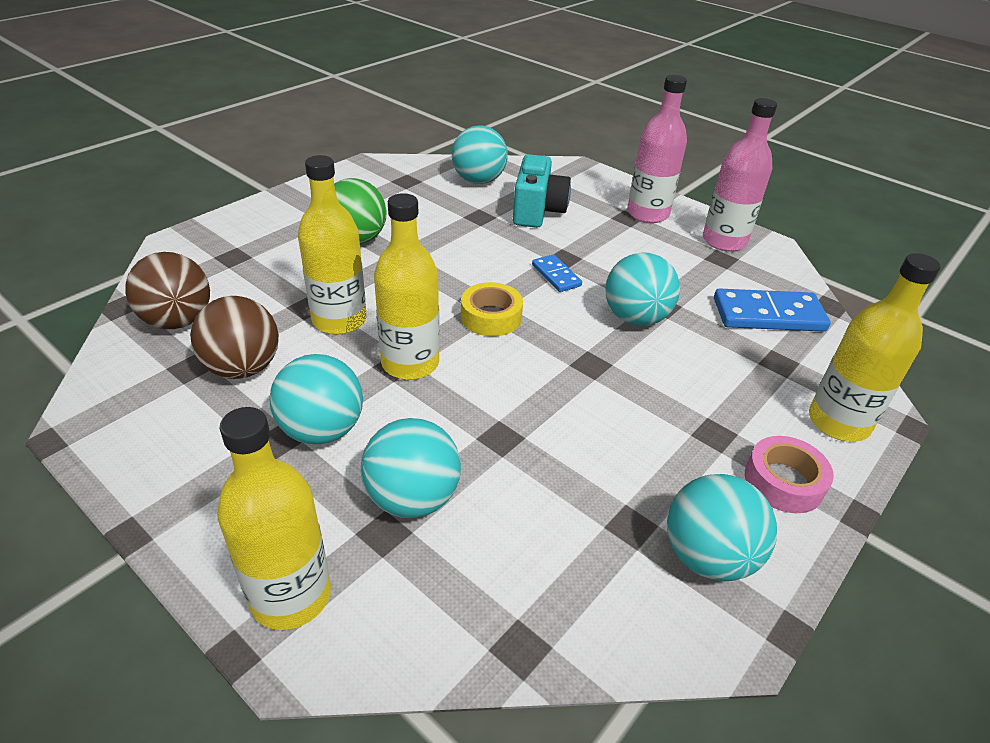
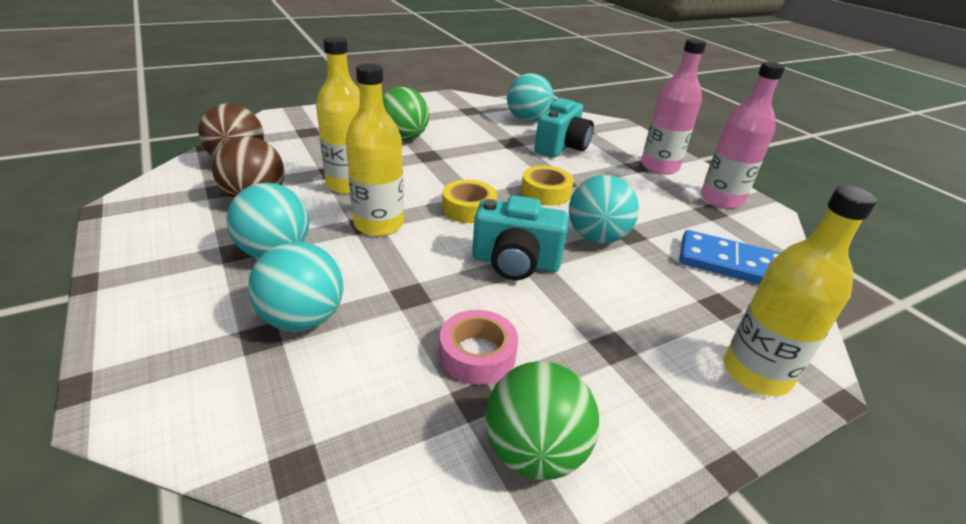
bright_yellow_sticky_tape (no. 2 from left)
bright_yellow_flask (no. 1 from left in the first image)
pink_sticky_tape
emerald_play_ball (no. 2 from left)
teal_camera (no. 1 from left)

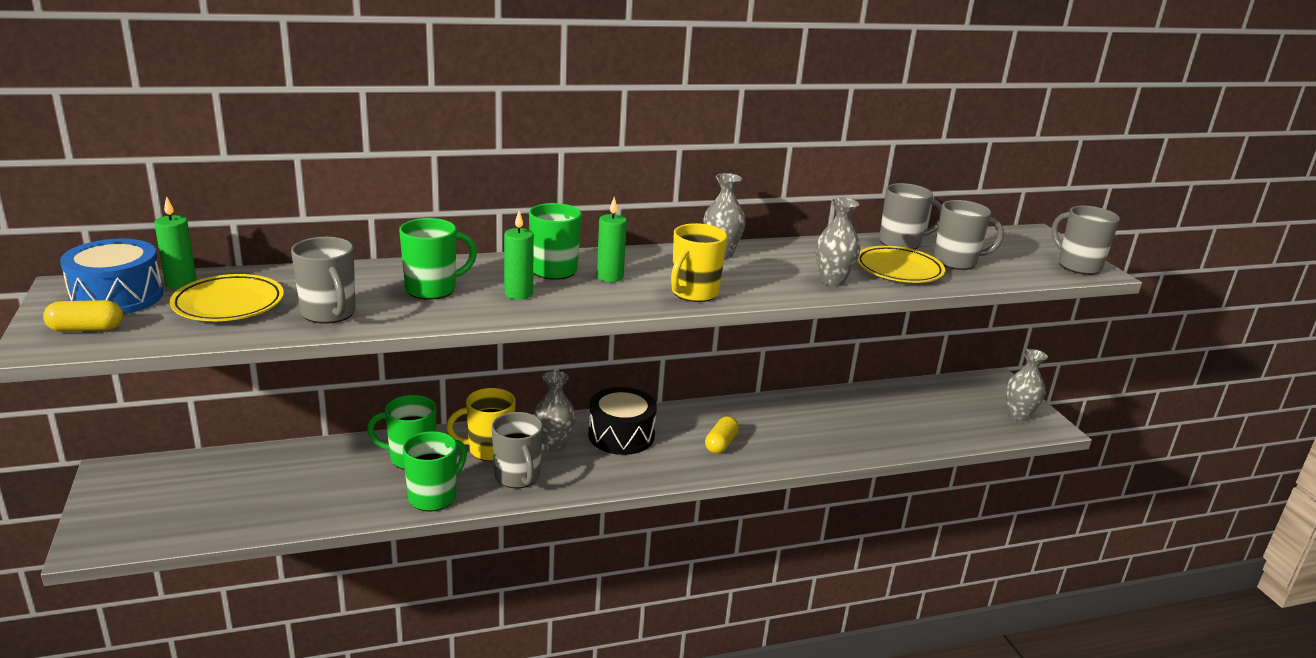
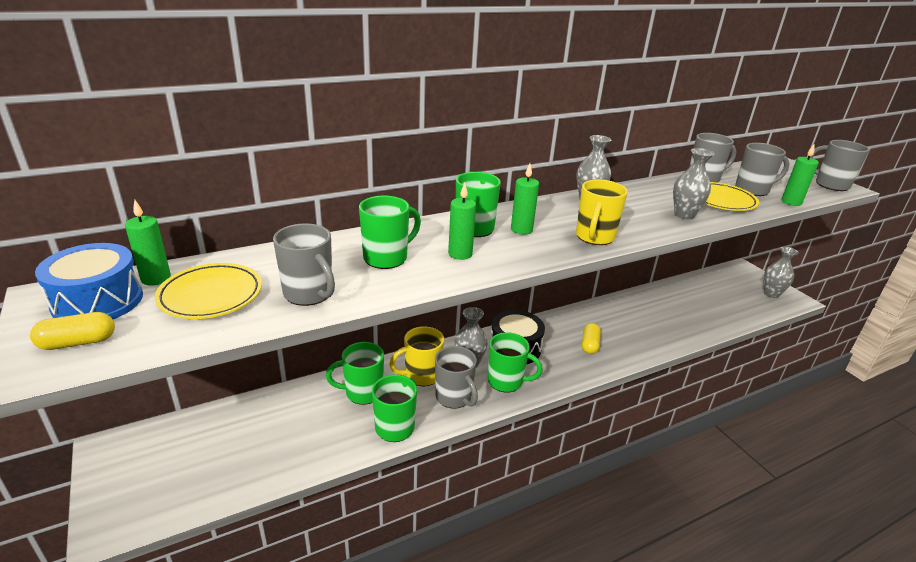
emerald_pillar_candle (no. 4 from left)
emerald_coffee_mug (no. 5 from left)

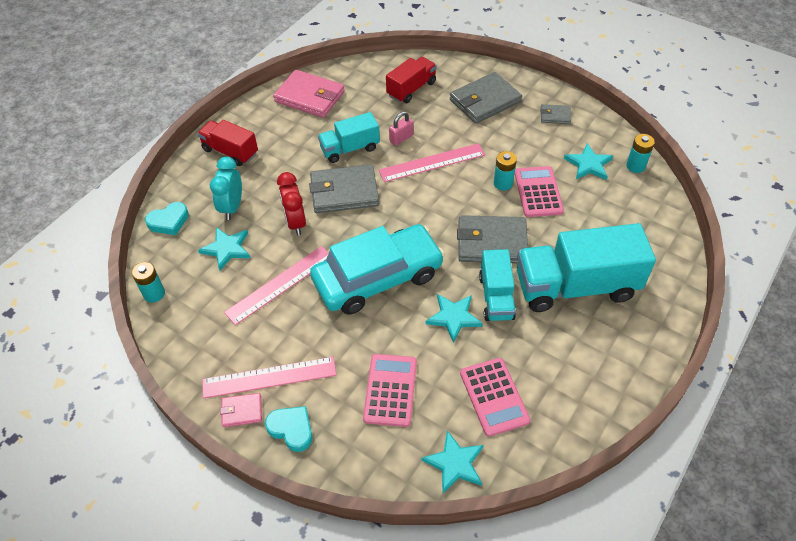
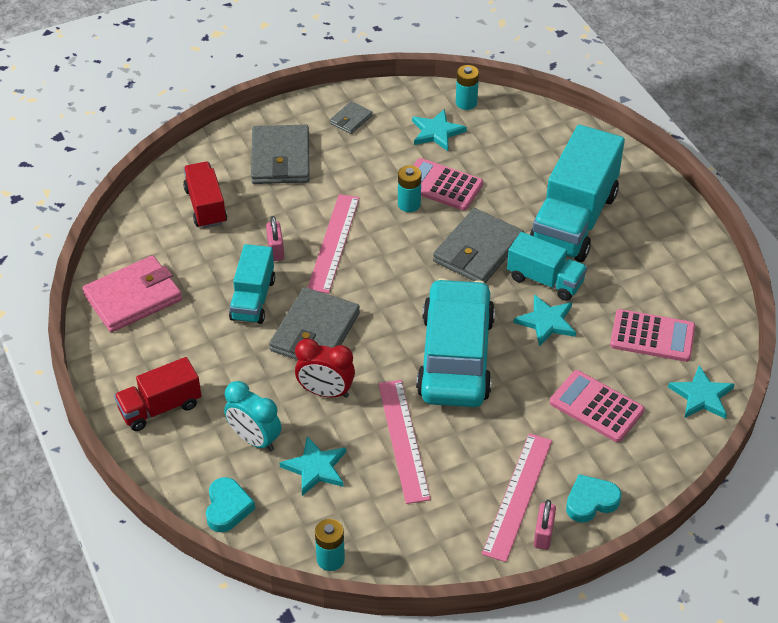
pink_lock (no. 2 from left)

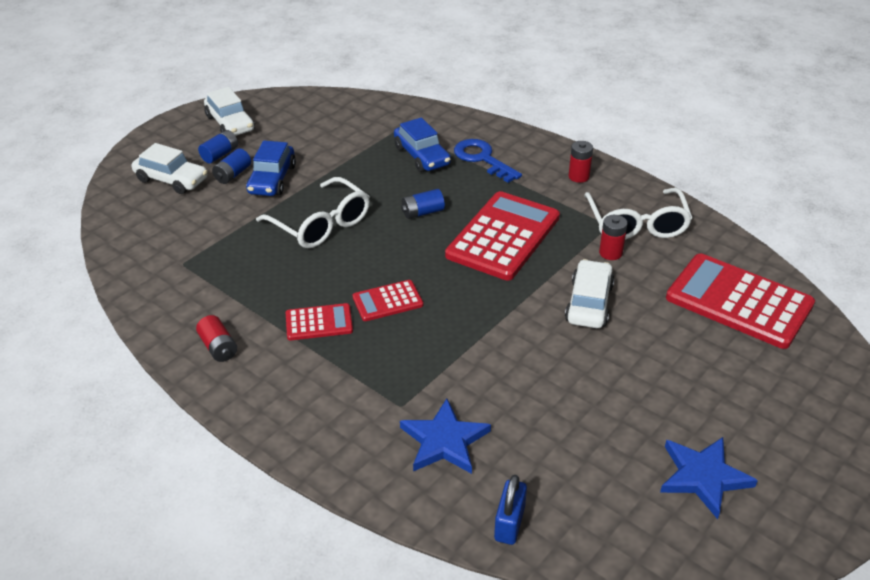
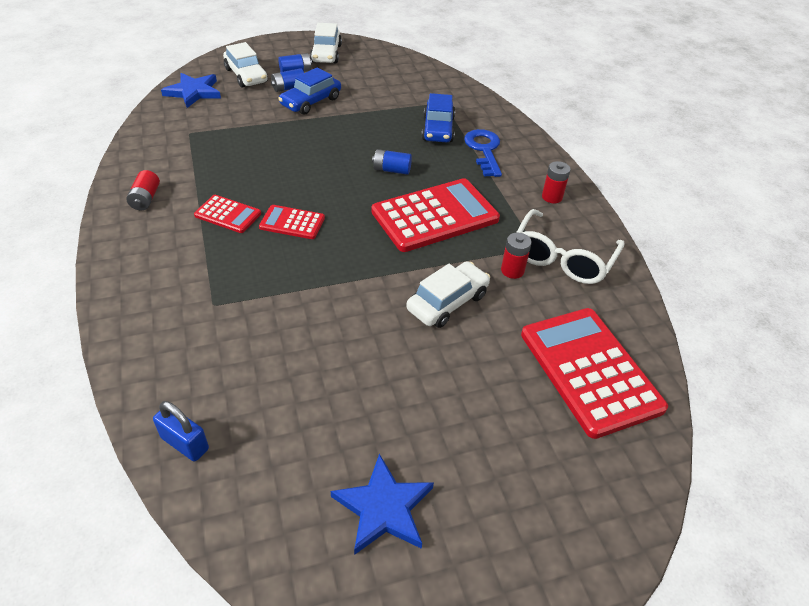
snow-white_spectacles (no. 1 from left in the first image)
royal_blue_star_shape (no. 1 from left)
royal_blue_lock

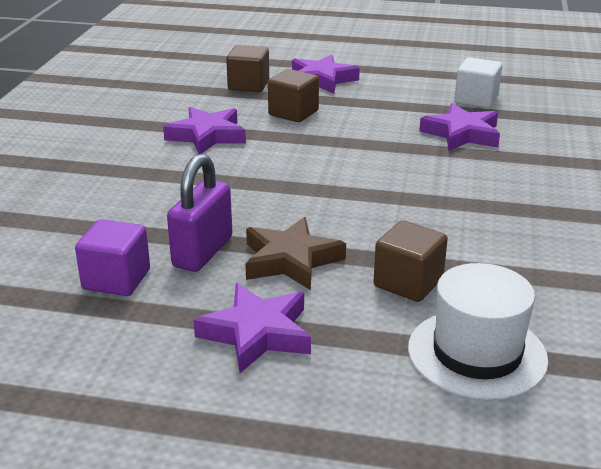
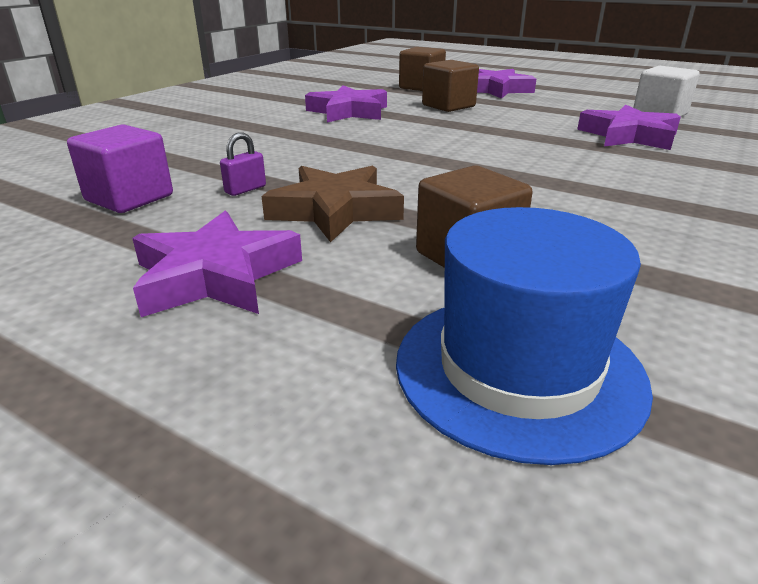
royal_purple_lock
royal_blue_tall_hat

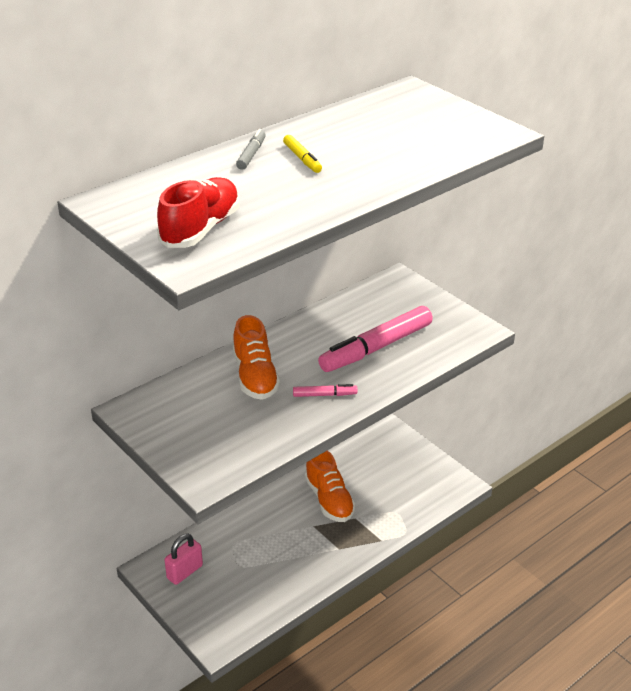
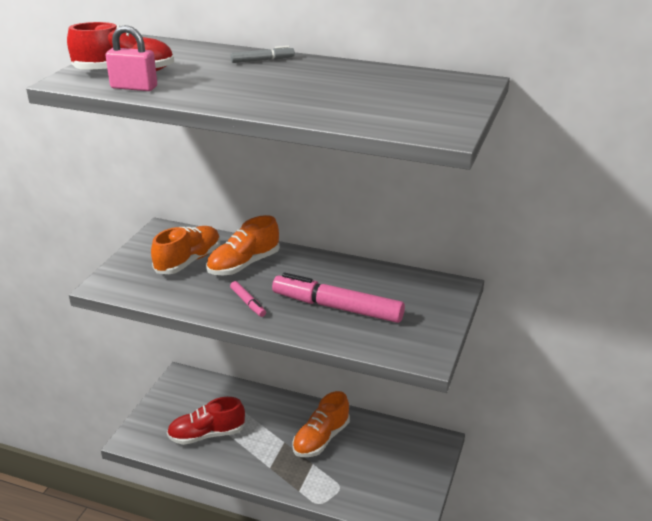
bright_yellow_marker_pen
pink_lock
orange-coloured_shoe (no. 1 from left)
crimson_shoe (no. 2 from left)

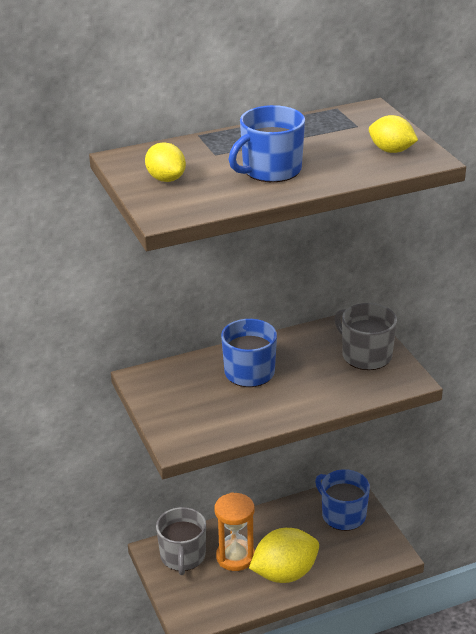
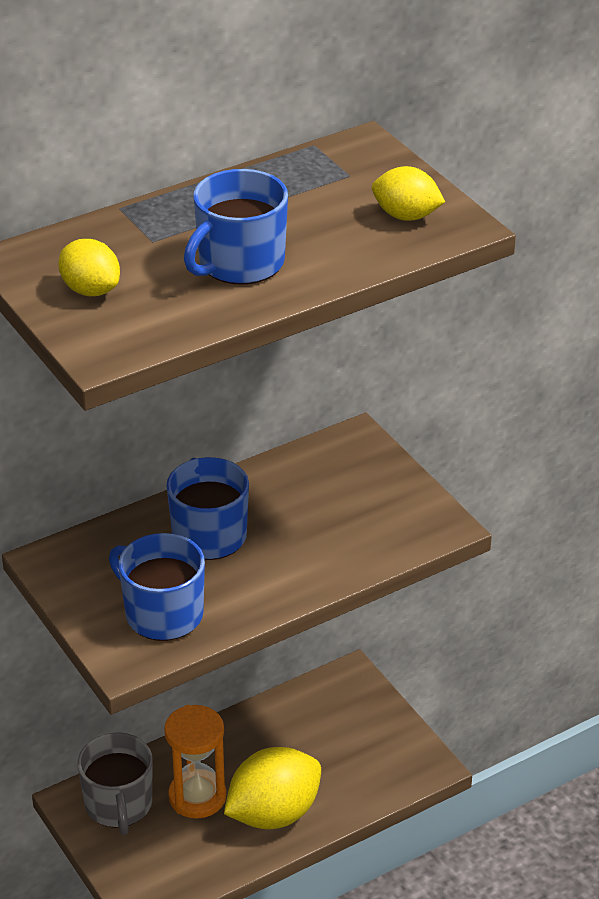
ash-grey_coffee_mug (no. 2 from left in the first image)
royal_blue_coffee_mug (no. 1 from left)

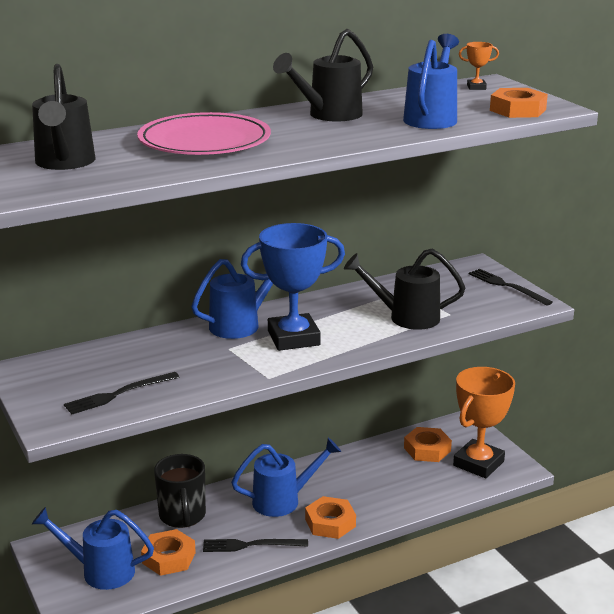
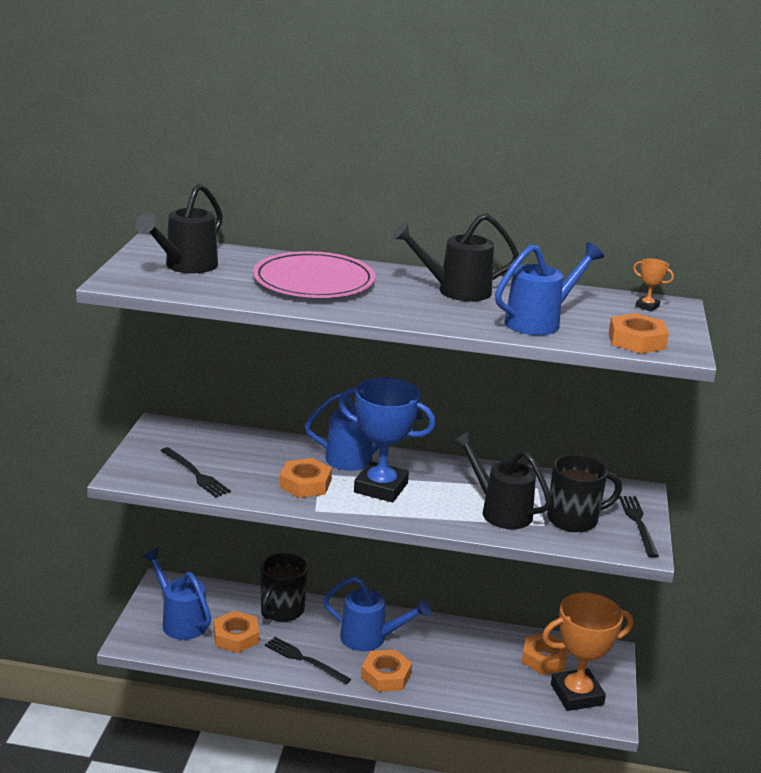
jet-black_dinner_fork (no. 1 from left)
jet-black_coffee_mug (no. 2 from left)
orange-coloured_hexagon_nut (no. 2 from left)

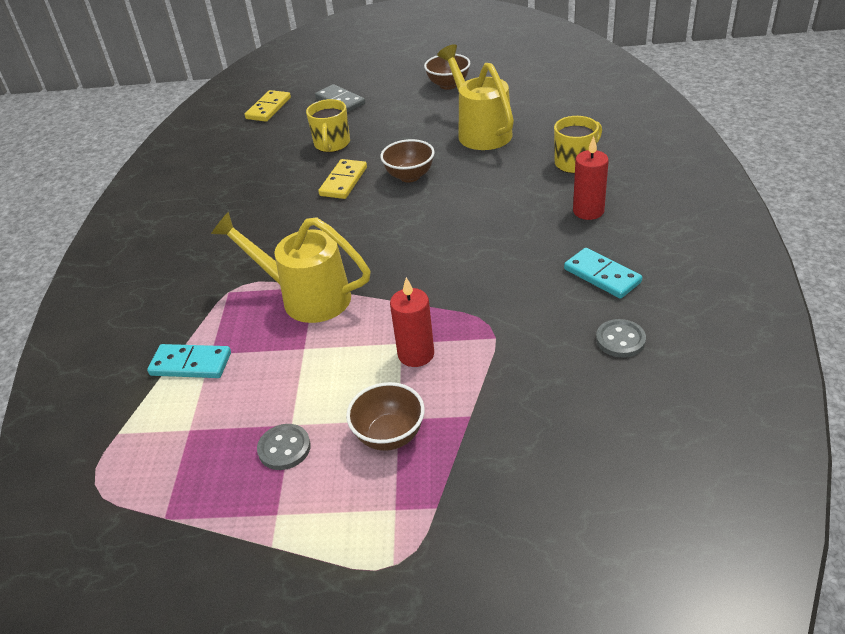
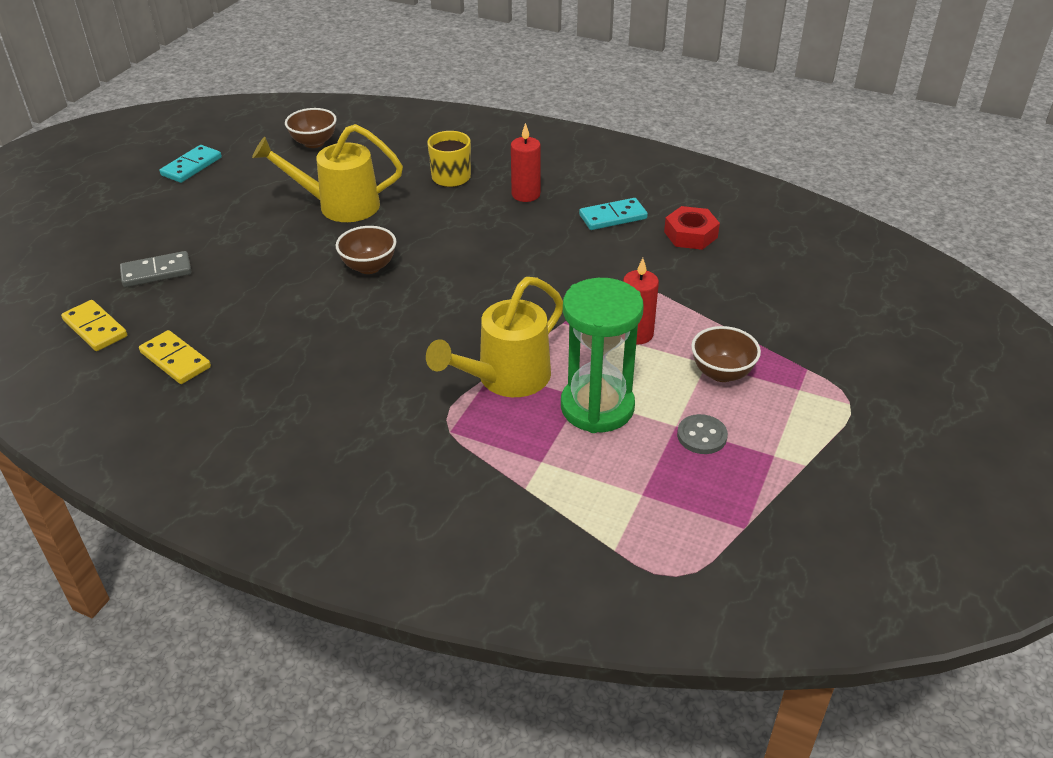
russet_bowl (no. 1 from left)
bright_yellow_coffee_mug (no. 1 from left in the first image)
bright_yellow_domino (no. 2 from left)
crimson_hexagon_nut
teal_domino (no. 1 from left)
emerald_hourglass

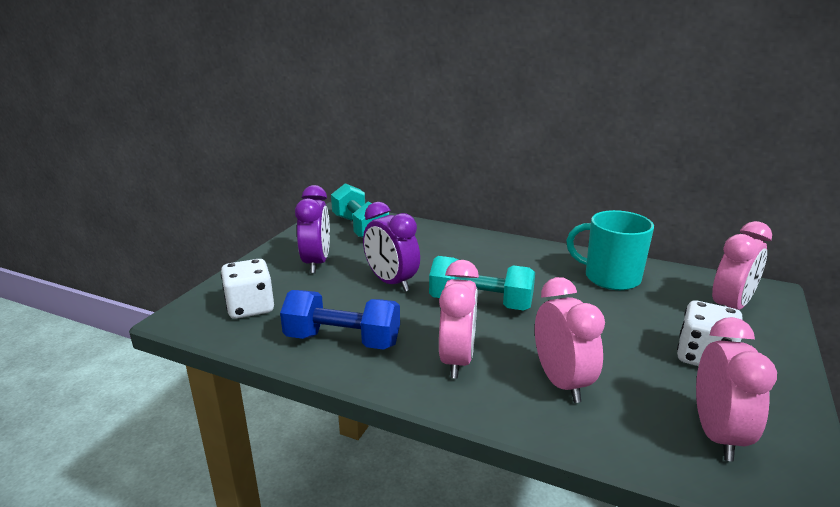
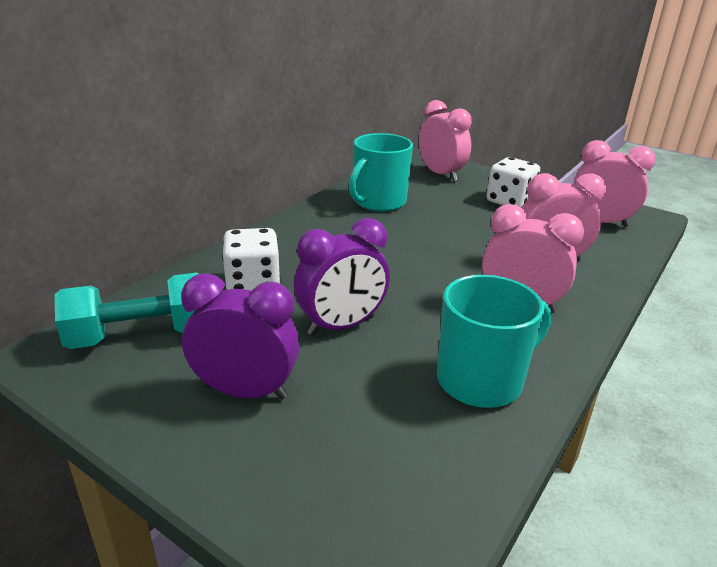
teal_free_weight (no. 2 from left in the first image)
snow-white_game_die (no. 1 from left)
teal_coffee_mug (no. 2 from left)

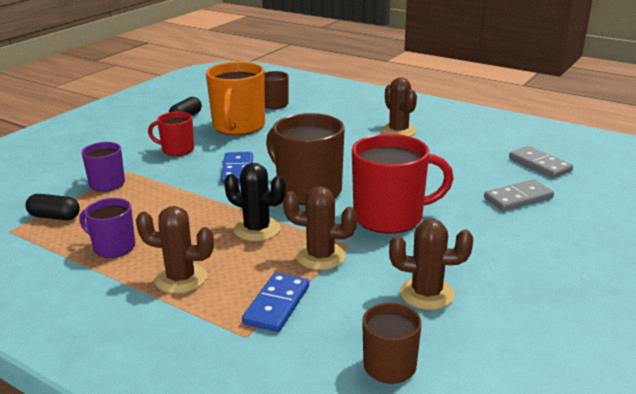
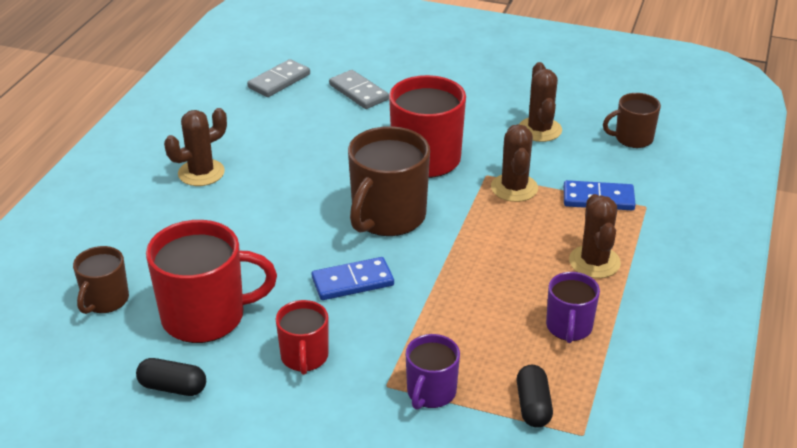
crimson_coffee_mug (no. 1 from left)
jet-black_saguaro_cactus

